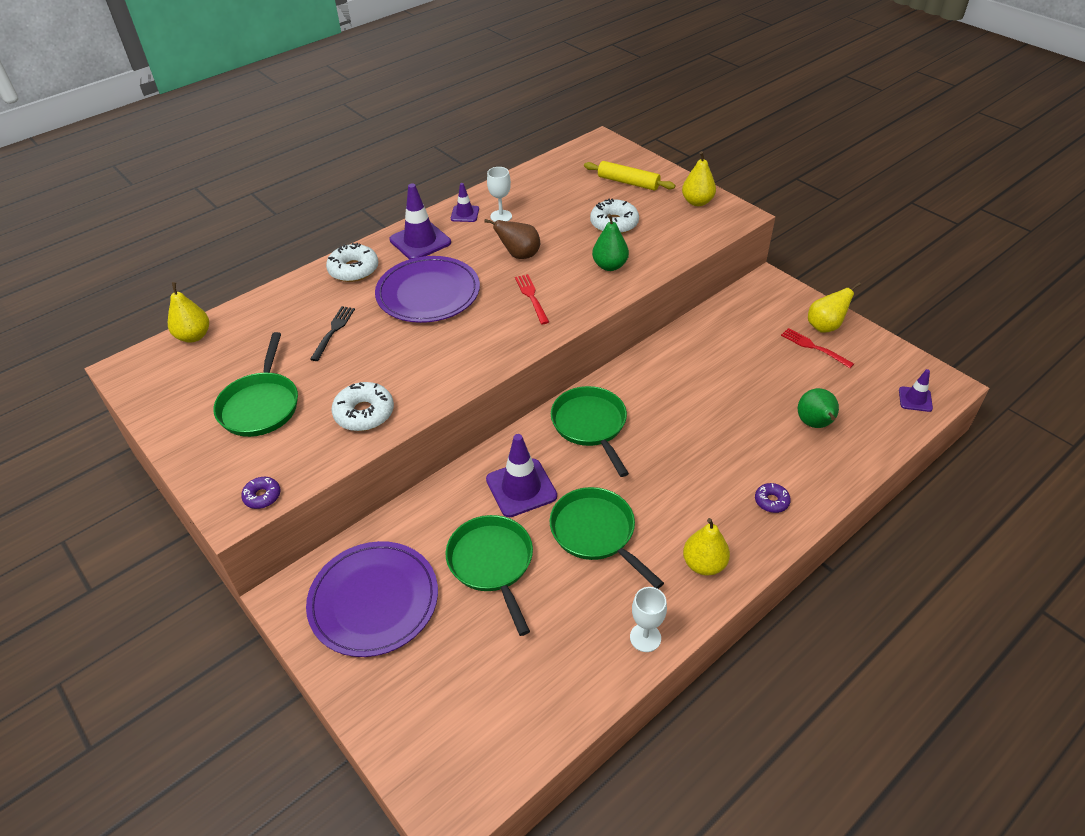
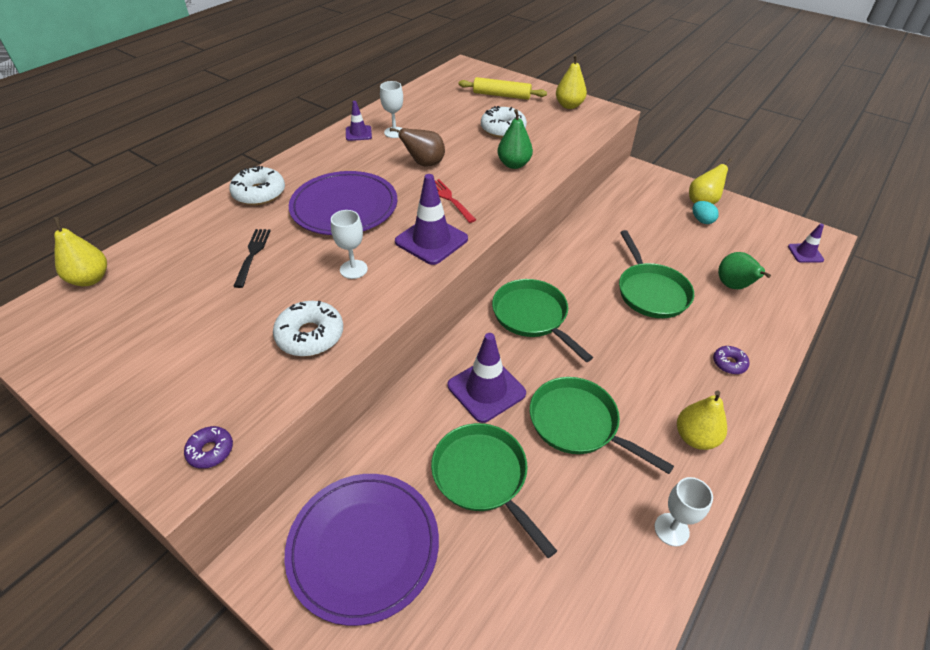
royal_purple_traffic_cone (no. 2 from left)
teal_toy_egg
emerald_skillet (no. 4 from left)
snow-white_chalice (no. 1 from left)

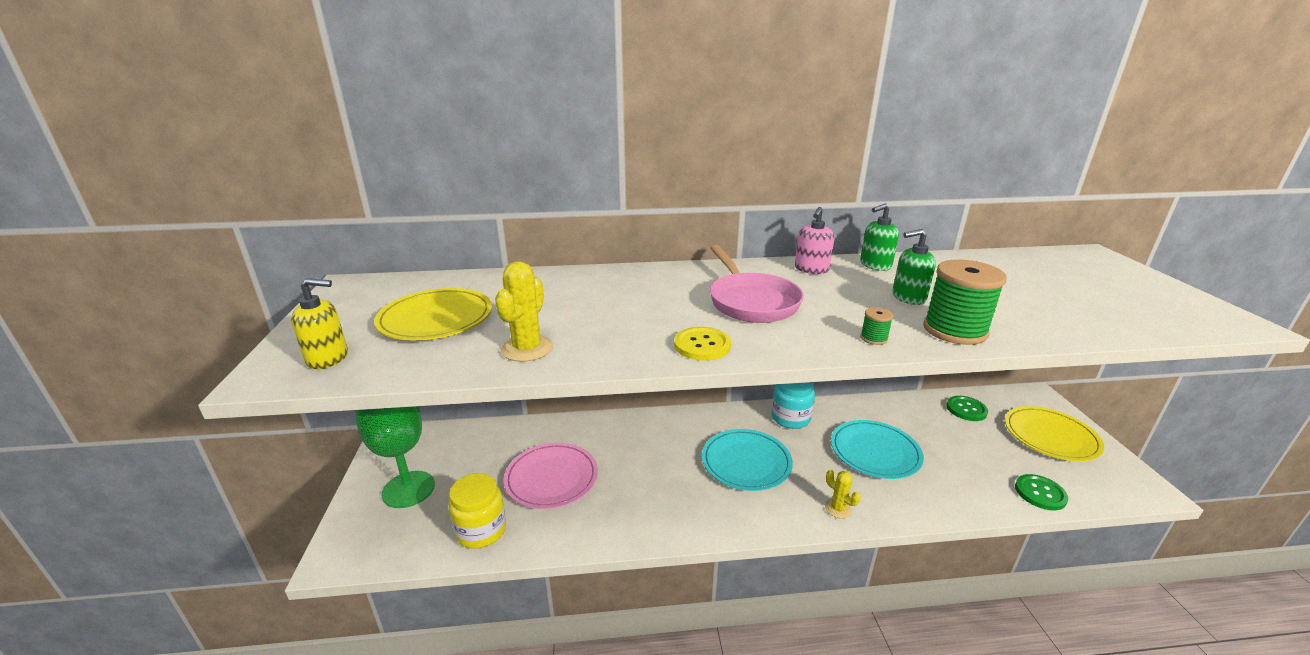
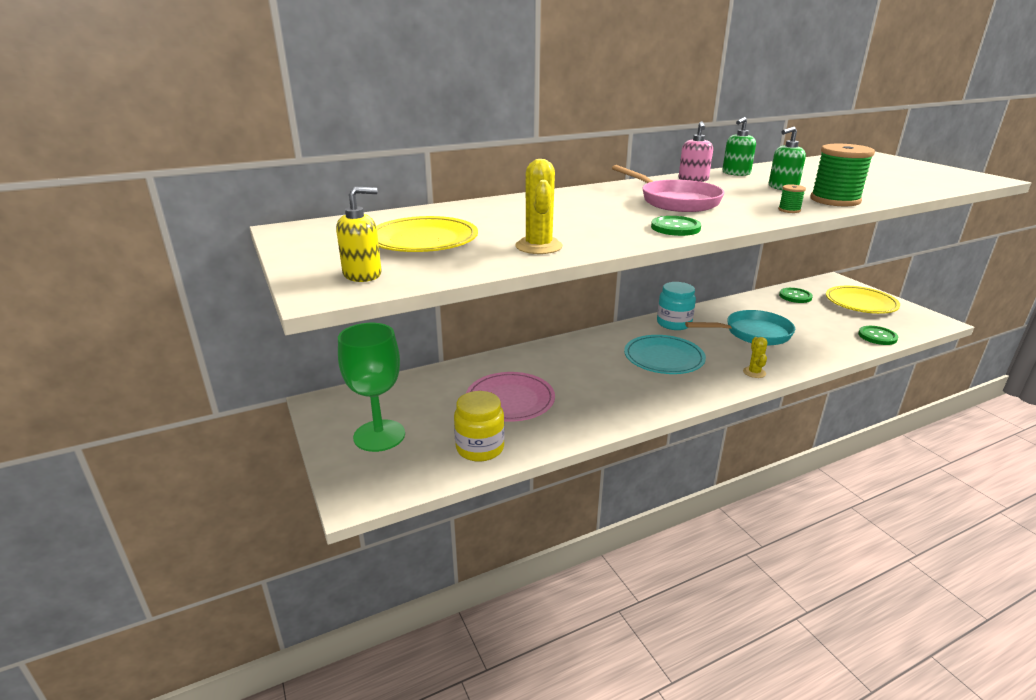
emerald_button (no. 1 from left)
teal_skillet
bright_yellow_saguaro_cactus (no. 2 from left)

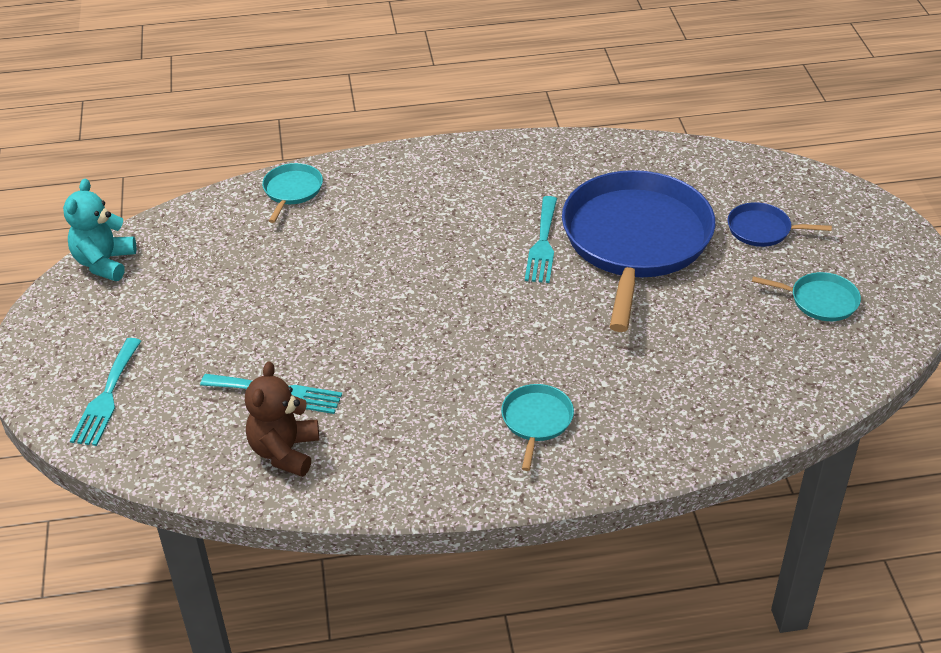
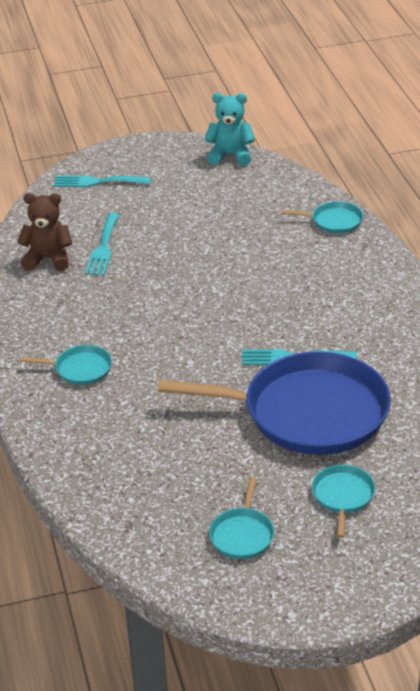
teal_skillet (no. 4 from left)

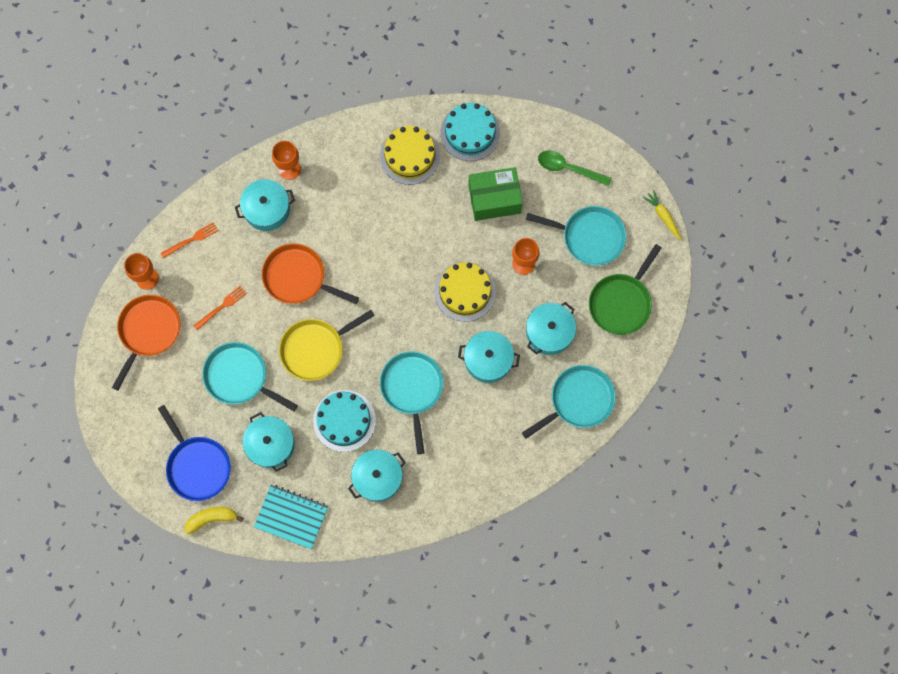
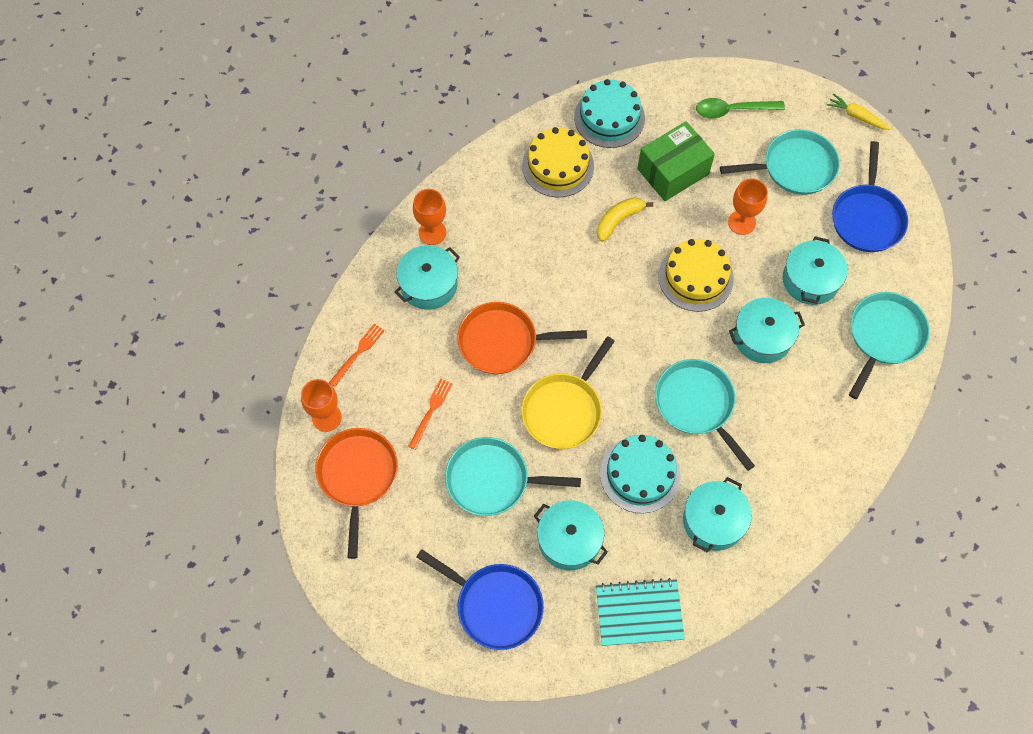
royal_blue_skillet (no. 2 from left)
bright_yellow_banana_fruit

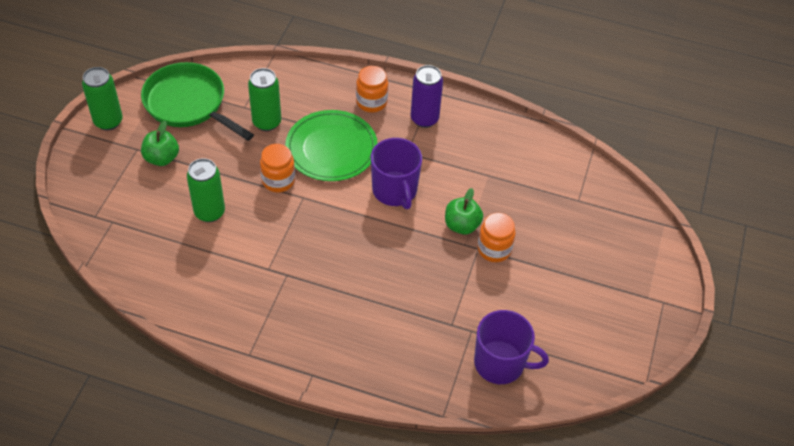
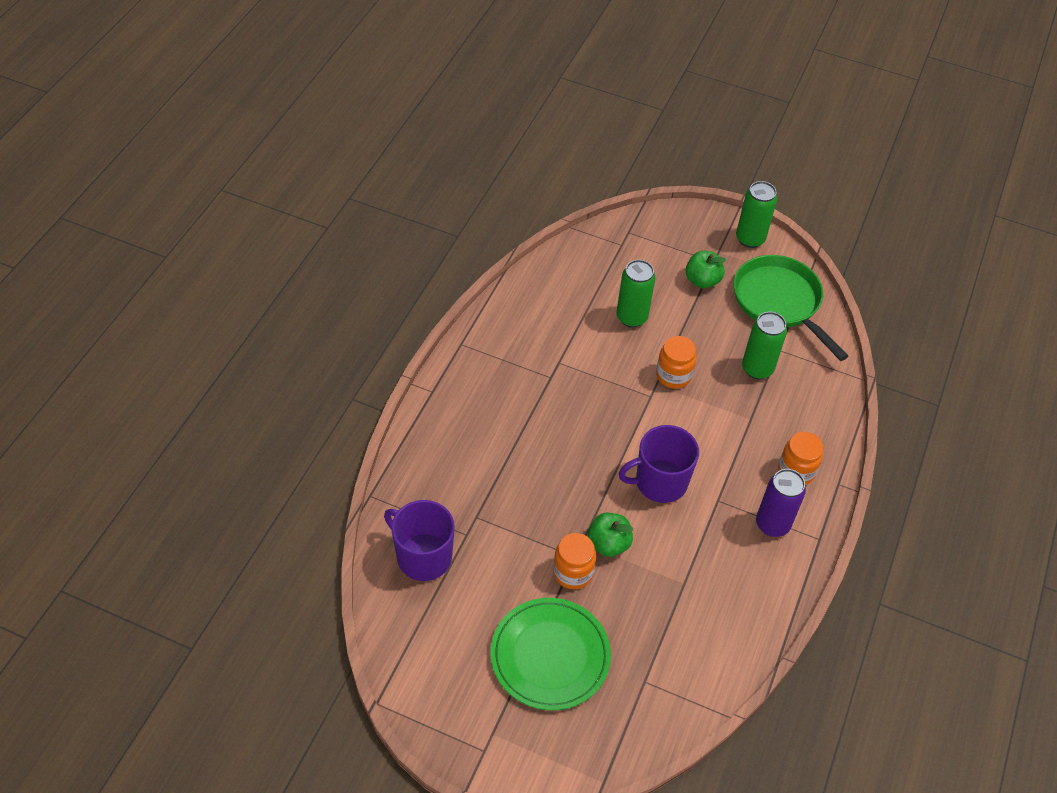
emerald_skillet
emerald_flat_dish
royal_purple_coffee_mug (no. 1 from left)

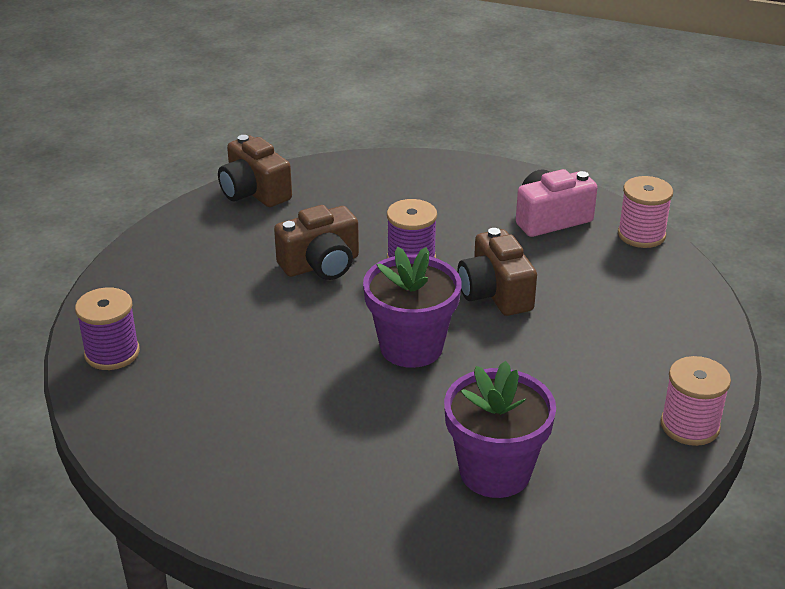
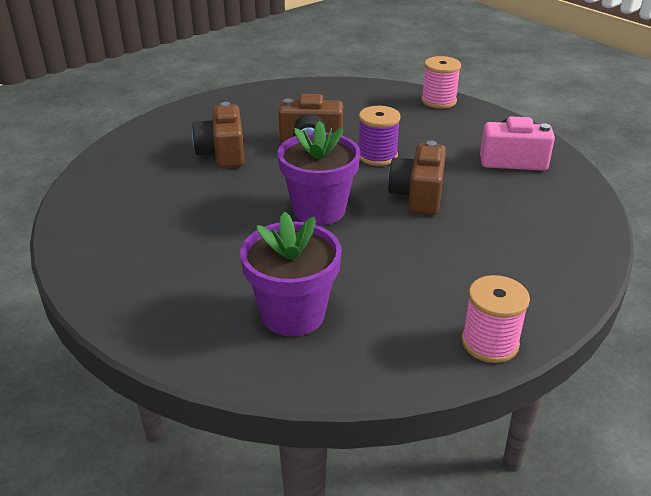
russet_camera (no. 1 from left)
pink_spool (no. 1 from left)
royal_purple_spool (no. 1 from left in the first image)

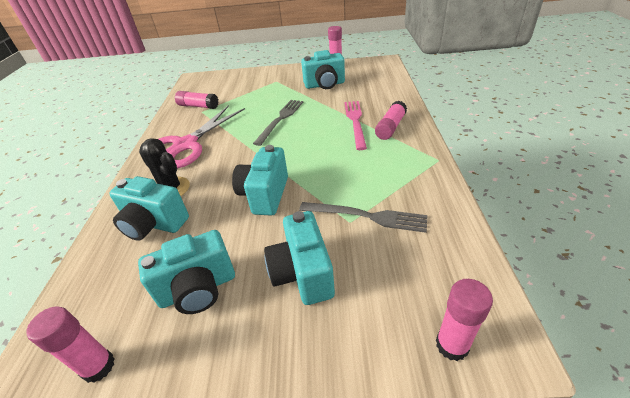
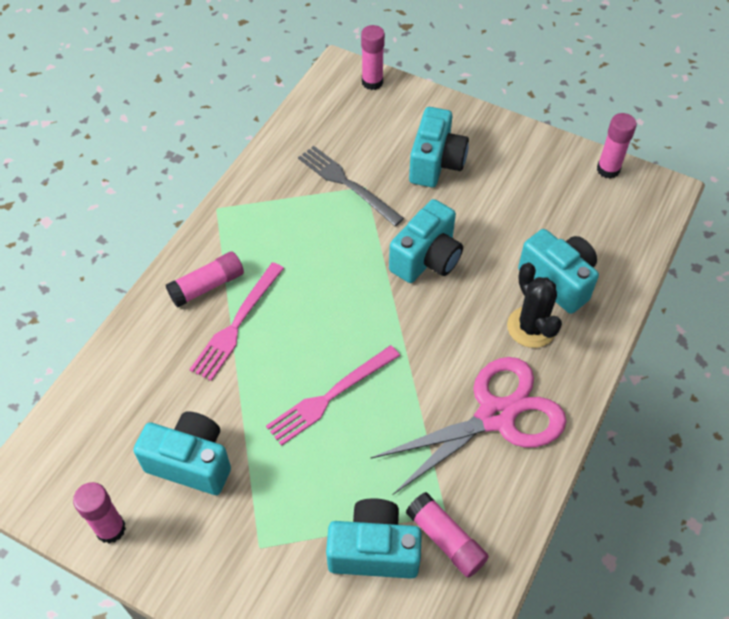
pink_dinner_fork (no. 2 from left)
teal_camera (no. 2 from left)

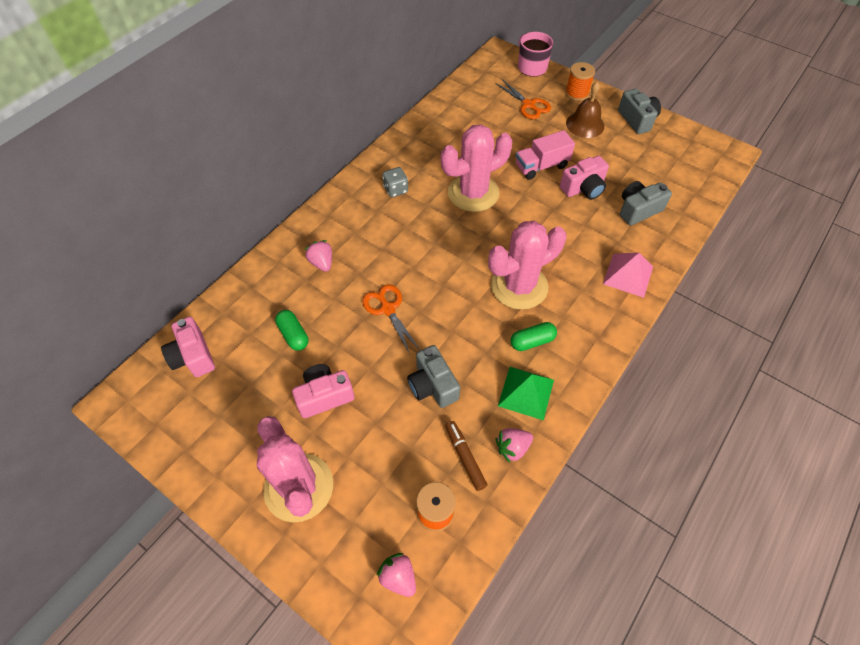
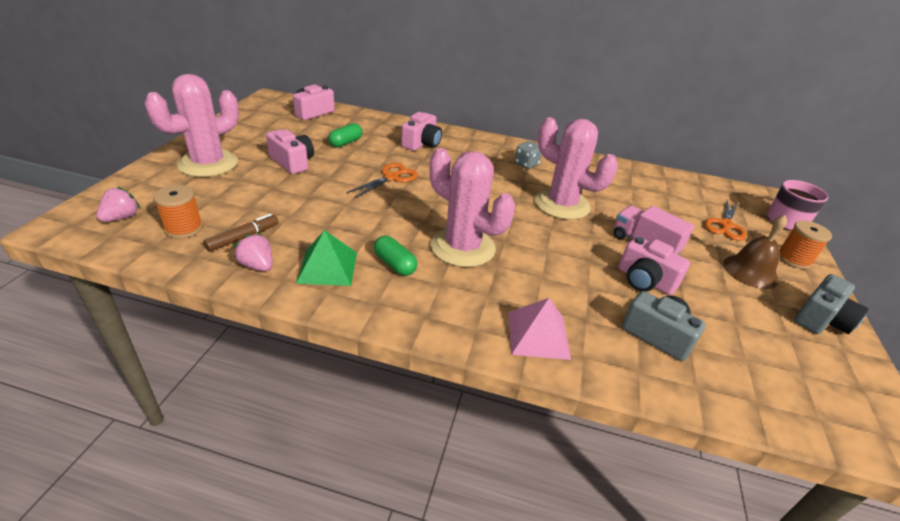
pink_camera (no. 3 from left)
ash-grey_camera (no. 1 from left in the first image)

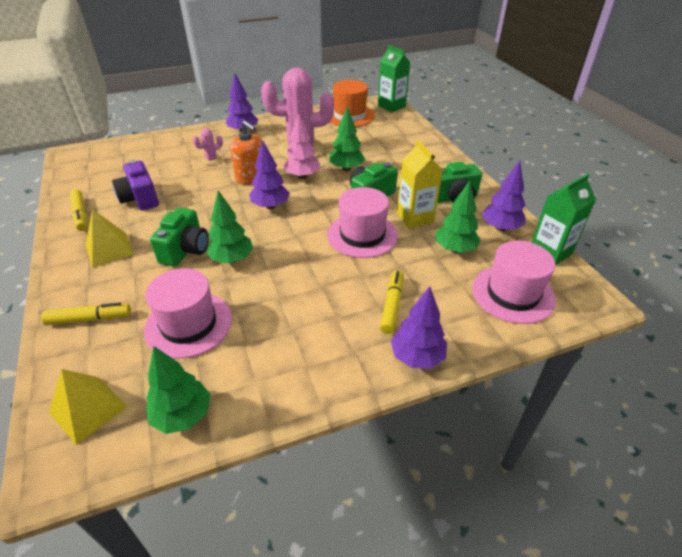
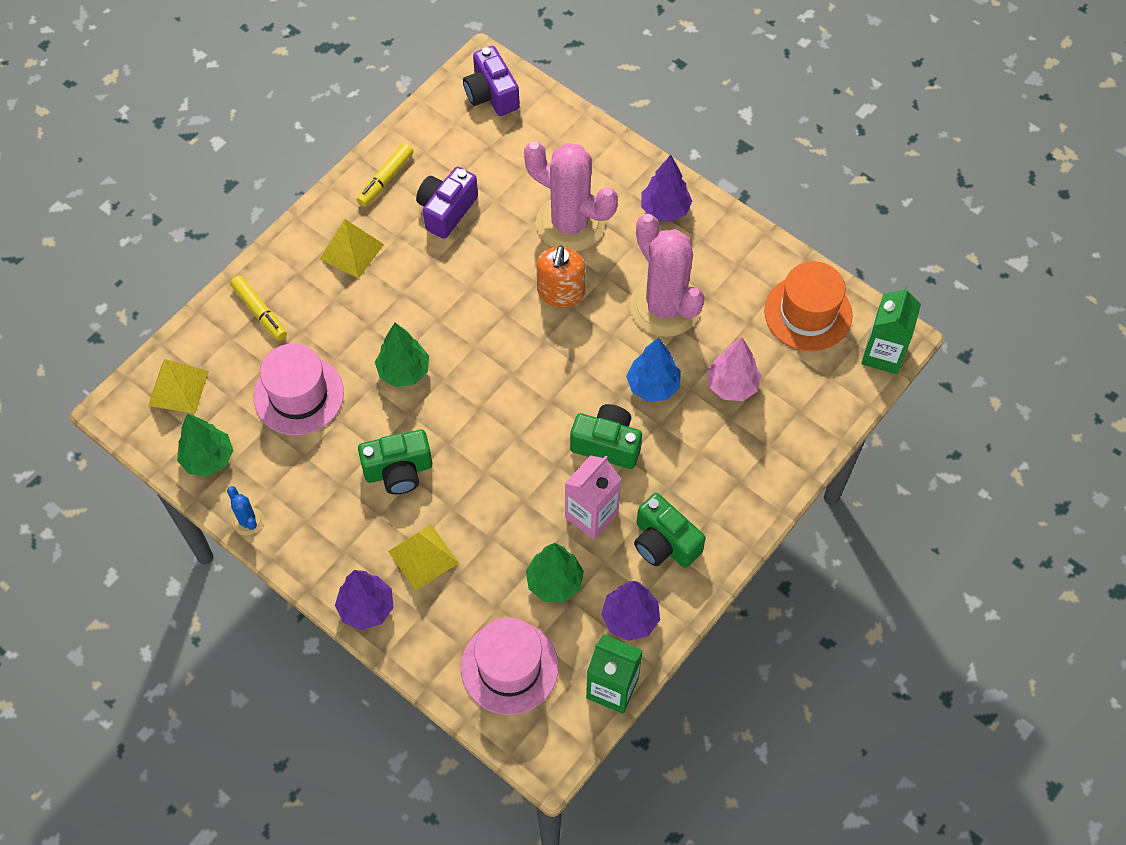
royal_blue_tree
pink_tree
pink_saguaro_cactus (no. 1 from left)
pink_juice_carton
royal_purple_tree (no. 2 from left in the first image)
pink_tall_hat (no. 2 from left in the first image)
emerald_camera (no. 1 from left)
bright_yellow_solid_pyramid (no. 3 from left)
royal_purple_camera (no. 2 from left)
royal_blue_saguaro_cactus

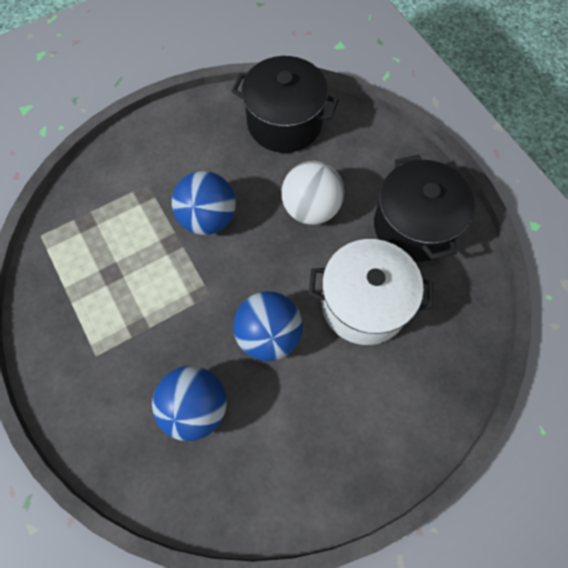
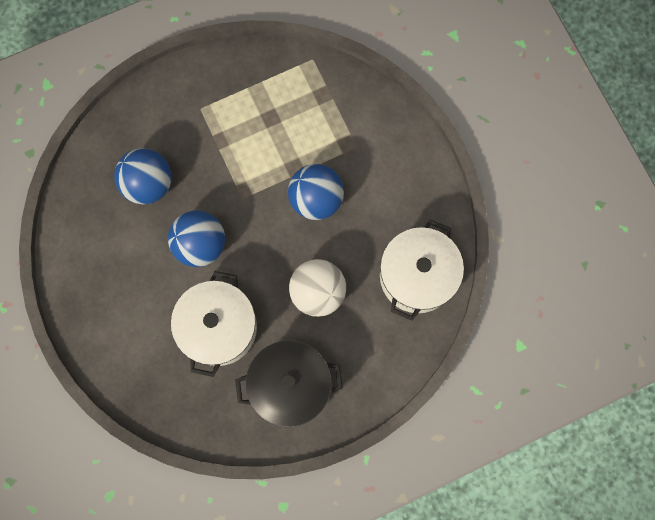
snow-white_stockpot (no. 2 from left)

